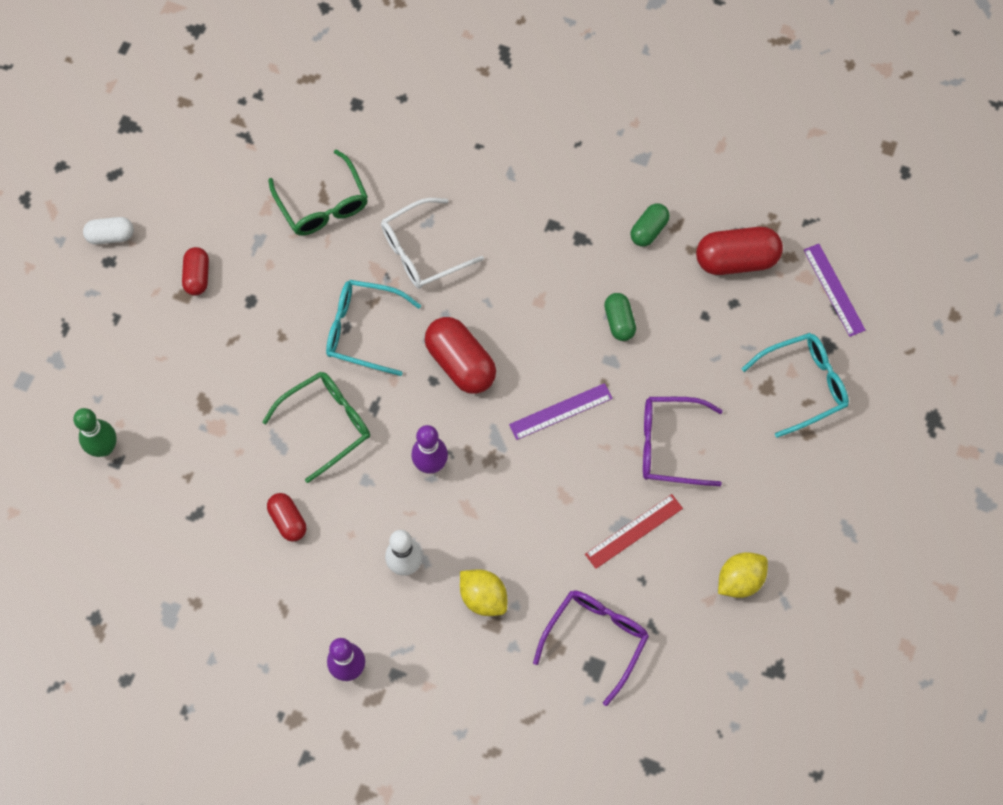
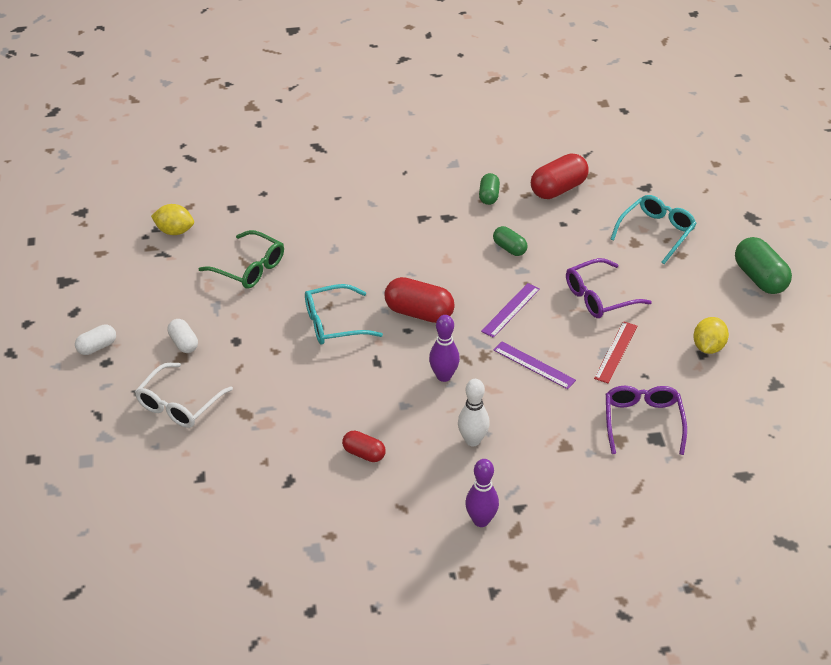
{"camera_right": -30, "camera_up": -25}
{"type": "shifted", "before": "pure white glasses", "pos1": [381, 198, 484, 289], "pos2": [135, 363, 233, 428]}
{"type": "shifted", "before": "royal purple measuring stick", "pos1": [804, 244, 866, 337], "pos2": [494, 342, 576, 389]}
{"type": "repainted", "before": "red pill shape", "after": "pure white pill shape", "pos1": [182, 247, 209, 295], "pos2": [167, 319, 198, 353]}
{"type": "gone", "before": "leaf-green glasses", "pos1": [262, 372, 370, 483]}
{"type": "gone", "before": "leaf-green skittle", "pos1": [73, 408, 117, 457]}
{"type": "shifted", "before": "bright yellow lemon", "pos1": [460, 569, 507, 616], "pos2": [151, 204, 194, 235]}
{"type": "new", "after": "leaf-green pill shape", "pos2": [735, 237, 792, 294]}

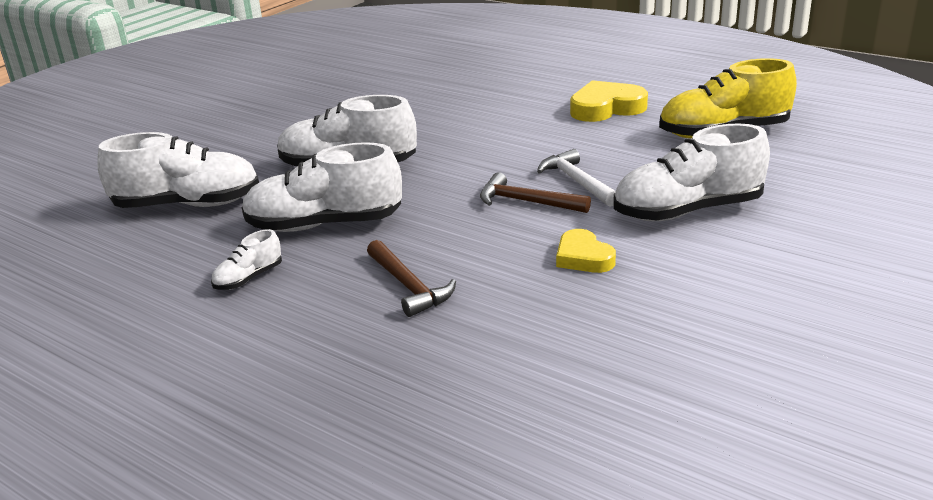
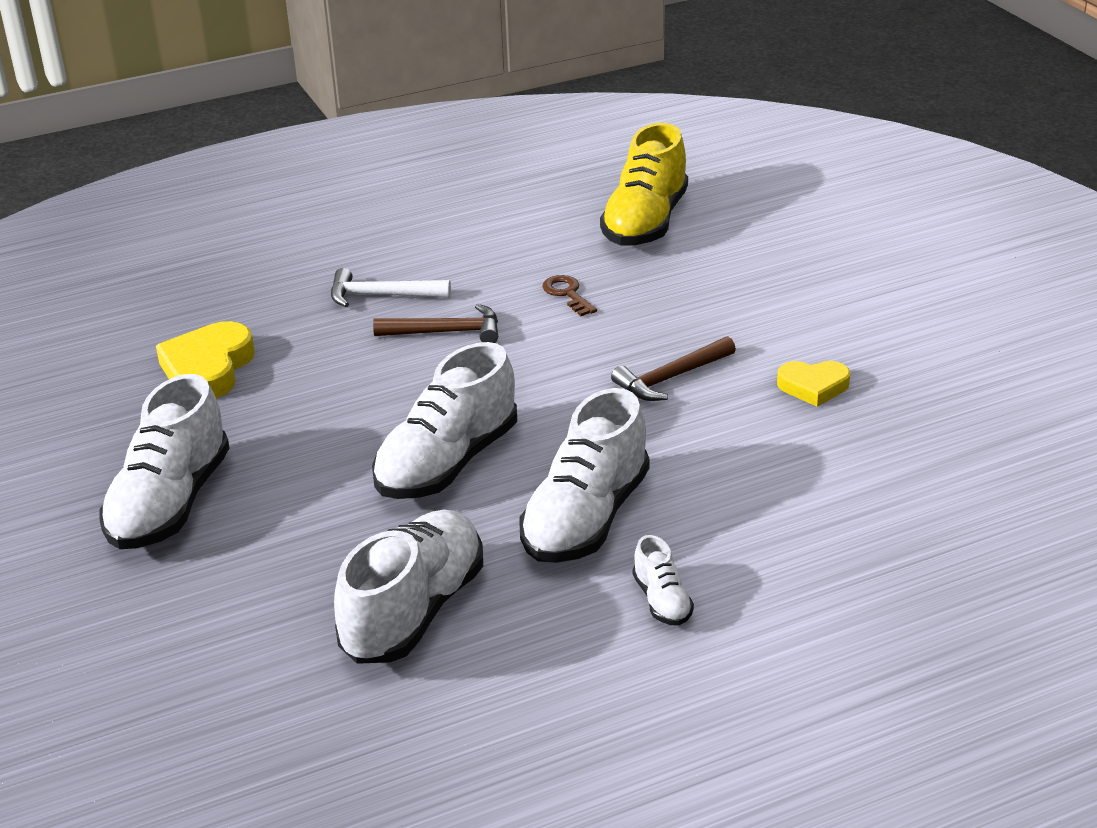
{"camera_right": -60, "camera_up": 5}
{"type": "shifted", "before": "bright yellow love heart", "pos1": [570, 80, 648, 122], "pos2": [156, 321, 255, 399]}
{"type": "shifted", "before": "pure white sneaker", "pos1": [613, 123, 770, 221], "pos2": [99, 374, 230, 549]}
{"type": "shifted", "before": "pure white hammer", "pos1": [537, 149, 616, 207], "pos2": [331, 268, 451, 307]}
{"type": "shifted", "before": "russet hammer", "pos1": [367, 240, 456, 317], "pos2": [373, 304, 498, 343]}
{"type": "new", "after": "russet key", "pos2": [542, 275, 597, 316]}

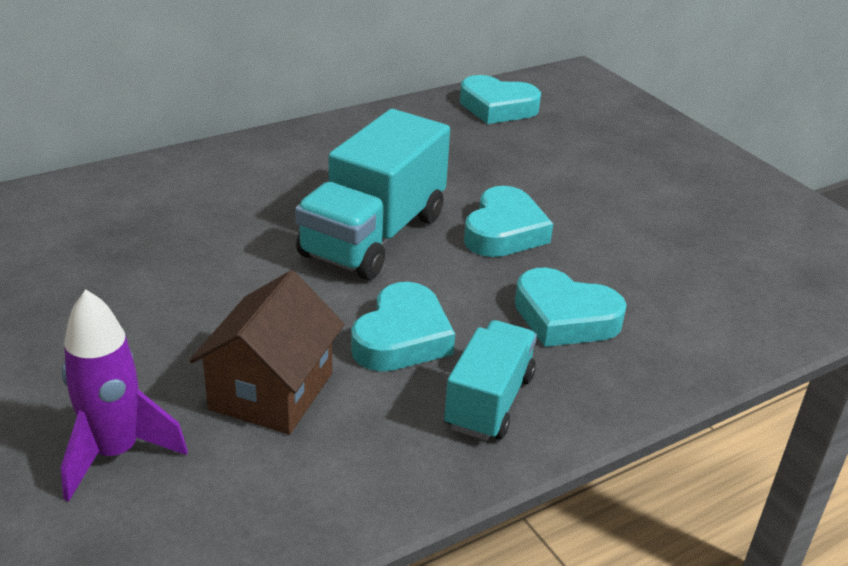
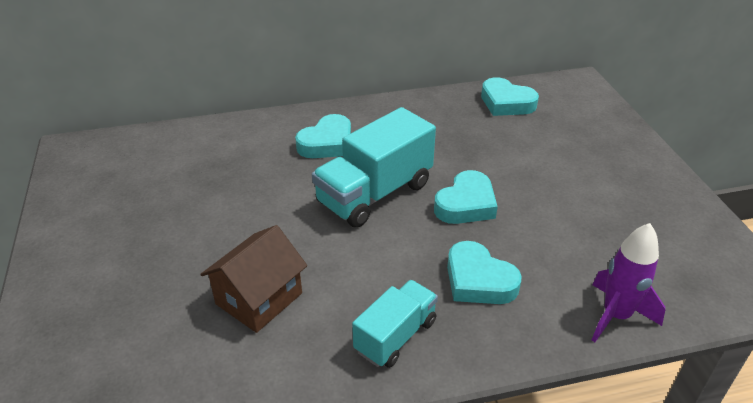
{"camera_right": 20, "camera_up": 5}
{"type": "shifted", "before": "aqua love heart", "pos1": [351, 282, 455, 372], "pos2": [295, 114, 351, 158]}
{"type": "shifted", "before": "royal purple spaceship", "pos1": [61, 290, 188, 502], "pos2": [592, 223, 665, 342]}

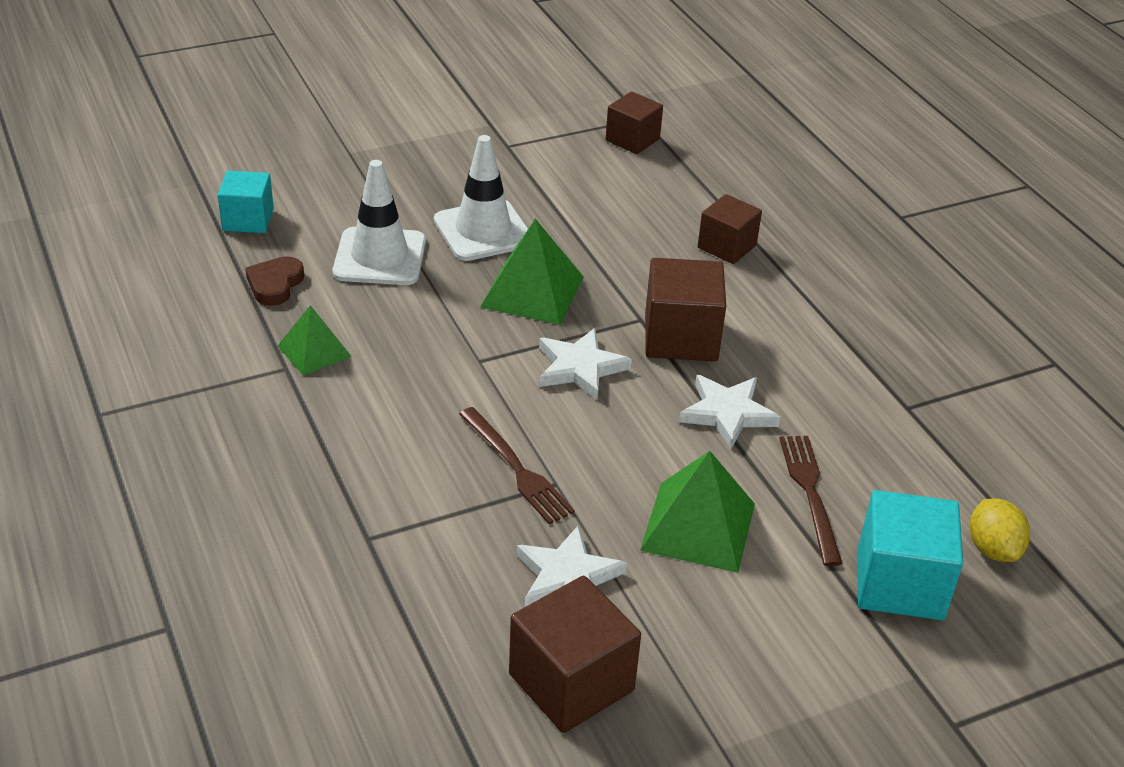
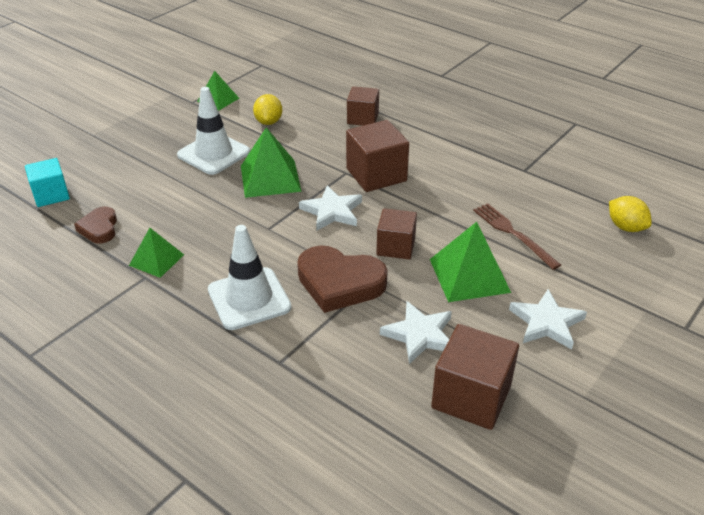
{"camera_right": -25, "camera_up": 0}
{"type": "shifted", "before": "russet block", "pos1": [606, 91, 663, 154], "pos2": [376, 208, 417, 260]}
{"type": "shifted", "before": "pure white safety cone", "pos1": [333, 160, 426, 285], "pos2": [208, 225, 292, 330]}
{"type": "shifted", "before": "pure white five-pointed star", "pos1": [679, 375, 781, 449], "pos2": [509, 289, 587, 350]}
{"type": "swapped", "before": "russet dinner fork", "after": "russet love heart", "pos1": [459, 407, 575, 524], "pos2": [297, 245, 388, 313]}
{"type": "gone", "before": "aqua block", "pos1": [858, 490, 963, 620]}
{"type": "new", "after": "leaf-green pyramid shape", "pos2": [197, 71, 239, 111]}
{"type": "new", "after": "bright yellow lemon", "pos2": [253, 94, 282, 125]}

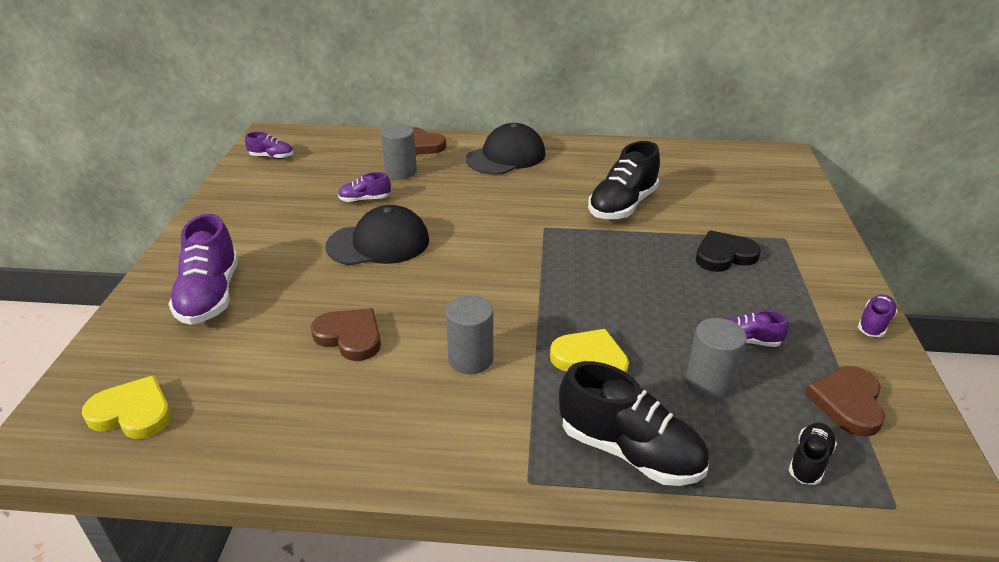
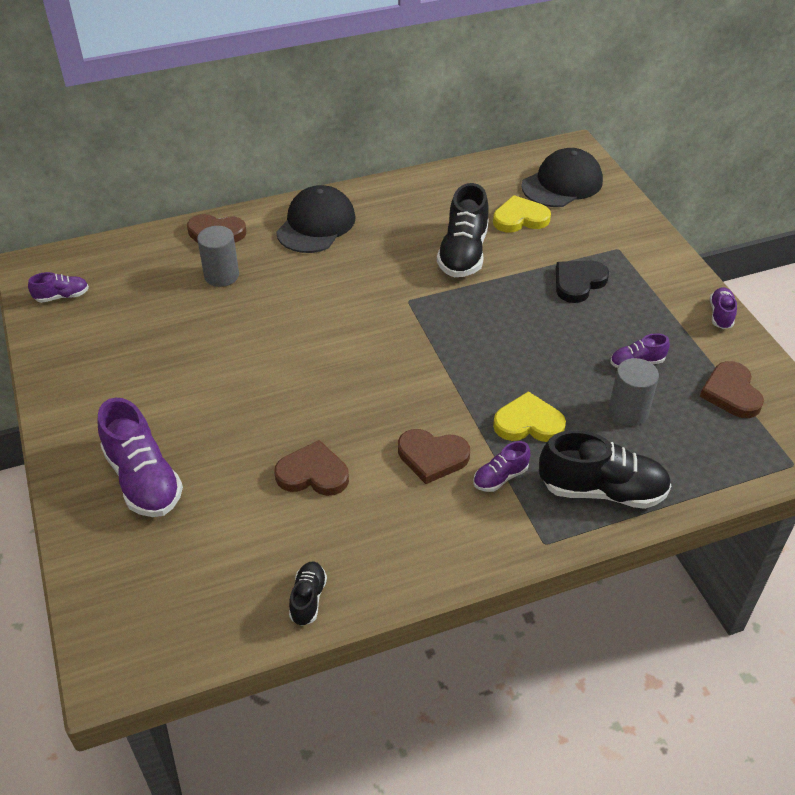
{"camera_right": -25, "camera_up": 10}
{"type": "shifted", "before": "royal purple sneaker", "pos1": [338, 172, 391, 202], "pos2": [473, 441, 530, 492]}
{"type": "shifted", "before": "black baseball cap", "pos1": [326, 205, 429, 265], "pos2": [521, 148, 603, 207]}
{"type": "swapped", "before": "ash-grey cylinder shape", "after": "russet love heart", "pos1": [446, 295, 493, 374], "pos2": [398, 429, 470, 484]}
{"type": "shifted", "before": "bright yellow love heart", "pos1": [82, 375, 171, 439], "pos2": [493, 195, 551, 233]}
{"type": "shifted", "before": "black sneaker", "pos1": [789, 423, 837, 485], "pos2": [289, 561, 327, 626]}

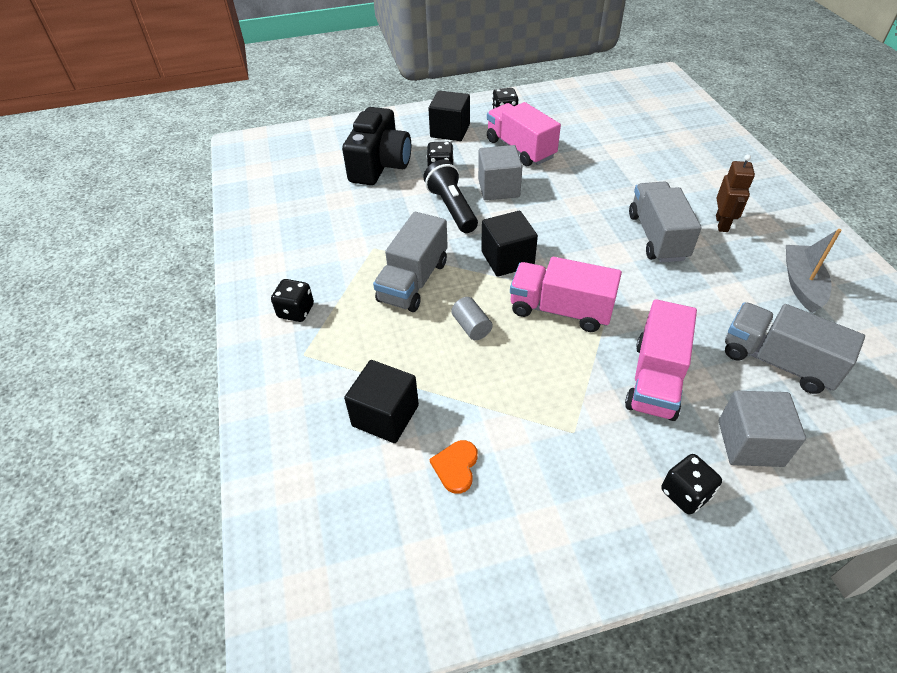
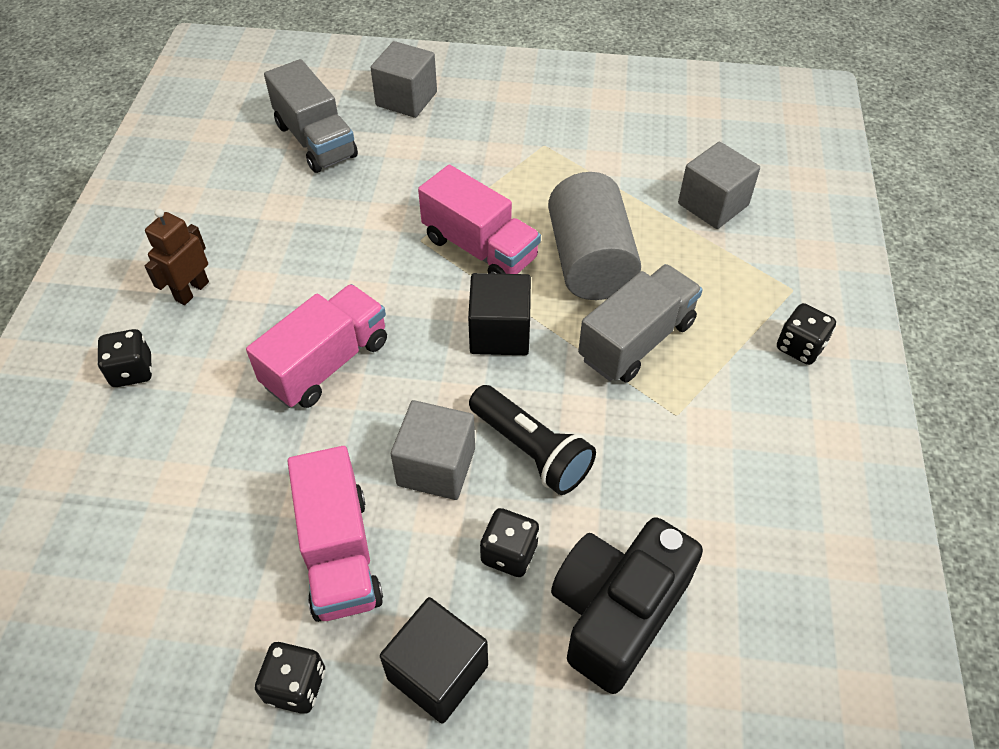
{"camera_right": -160, "camera_up": 5}
{"type": "rotated", "before": "black flashlight", "pos1": [423, 159, 478, 233], "pos2": [469, 385, 596, 495], "turn": -45}
{"type": "gone", "before": "ash-grey lorry", "pos1": [629, 181, 702, 262]}
{"type": "gone", "before": "ash-grey boat", "pos1": [786, 229, 841, 313]}
{"type": "scaled", "before": "ash-grey cylinder shape", "pos1": [451, 297, 492, 340], "pos2": [548, 172, 641, 300], "scale": 2.34}
{"type": "shifted", "before": "pink lorry", "pos1": [625, 299, 697, 421], "pos2": [246, 284, 387, 408]}
{"type": "repainted", "before": "black block", "after": "ash-grey block", "pos1": [344, 360, 419, 443], "pos2": [678, 142, 760, 229]}
{"type": "gone", "before": "bright orange love heart", "pos1": [430, 440, 478, 494]}
{"type": "shifted", "before": "black dice", "pos1": [661, 454, 722, 515], "pos2": [97, 329, 152, 387]}

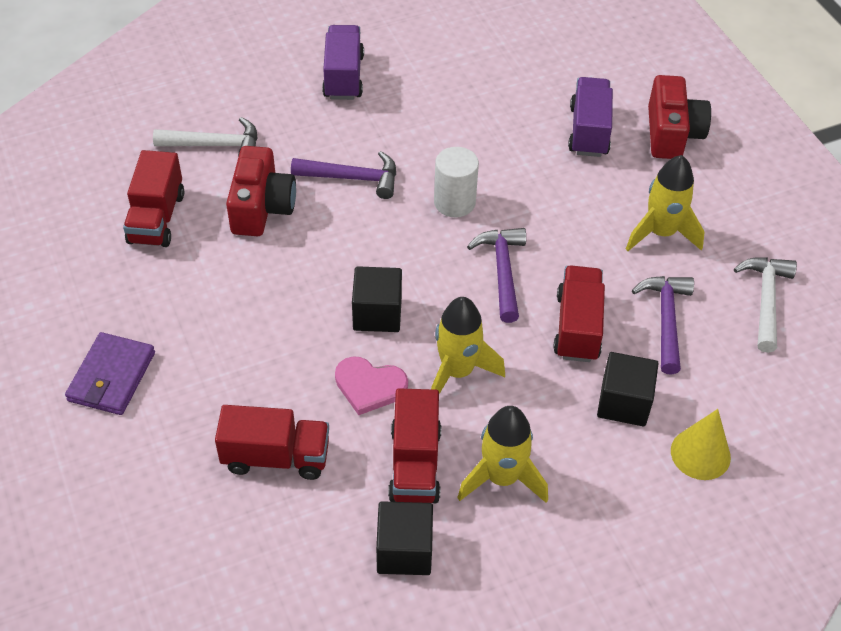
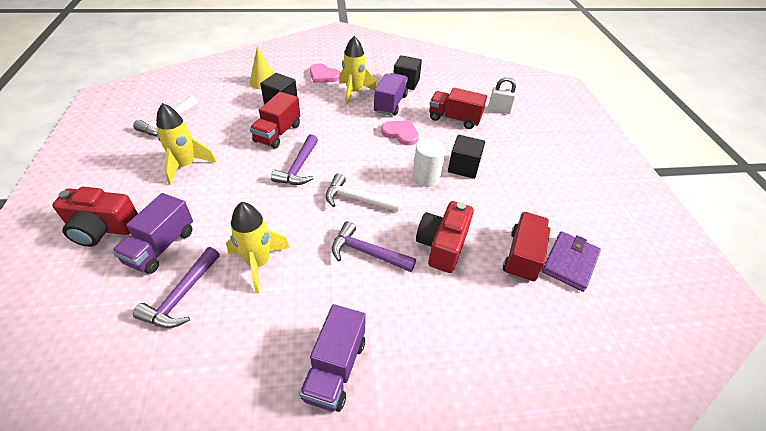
{"camera_right": -165, "camera_up": -5}
{"type": "rotated", "before": "red compact camera", "pos1": [648, 75, 711, 159], "pos2": [52, 187, 138, 247], "turn": -105}
{"type": "shifted", "before": "pure white hammer", "pos1": [153, 117, 258, 157], "pos2": [326, 173, 402, 212]}
{"type": "shifted", "before": "pure white cylinder shape", "pos1": [434, 147, 479, 217], "pos2": [412, 138, 446, 187]}
{"type": "shifted", "before": "black block", "pos1": [352, 266, 402, 332], "pos2": [448, 135, 485, 179]}
{"type": "shifted", "before": "royal purple hammer", "pos1": [632, 276, 694, 375], "pos2": [133, 247, 220, 328]}
{"type": "shifted", "before": "bright yellow spaceship", "pos1": [431, 297, 505, 394], "pos2": [226, 202, 290, 293]}
{"type": "shifted", "before": "royal purple wallet", "pos1": [65, 332, 155, 415], "pos2": [542, 231, 601, 292]}
{"type": "repainted", "before": "red lorry", "after": "royal purple lorry", "pos1": [388, 388, 441, 503], "pos2": [374, 73, 408, 115]}
{"type": "new", "after": "pink love heart", "pos2": [310, 63, 340, 83]}
{"type": "new", "after": "pure white padlock", "pos2": [488, 77, 517, 114]}

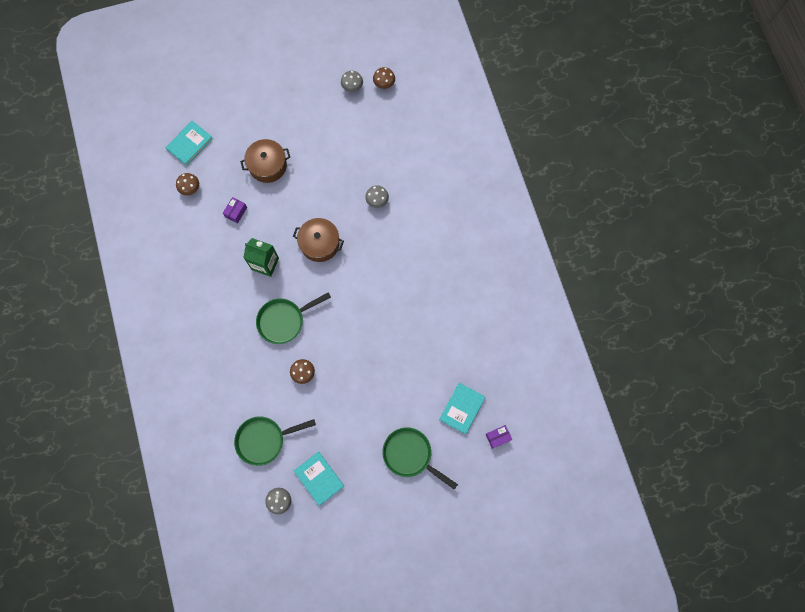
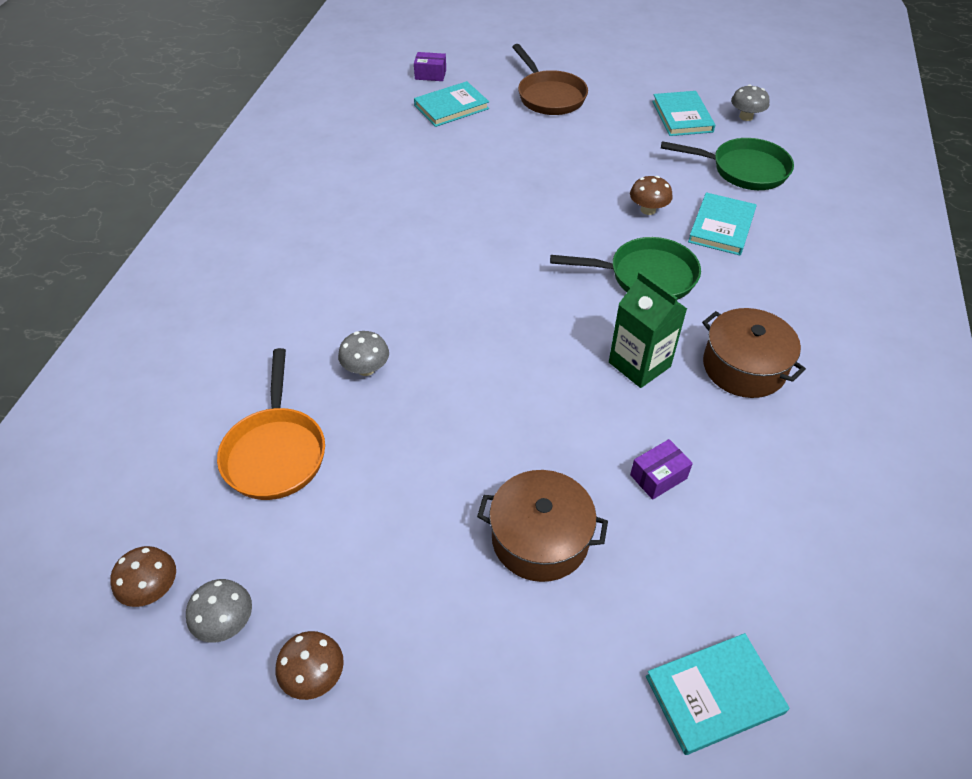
{"camera_right": -150, "camera_up": -25}
{"type": "shifted", "before": "russet mushroom", "pos1": [176, 173, 199, 195], "pos2": [276, 631, 344, 700]}
{"type": "shifted", "before": "russet cooking pot", "pos1": [293, 218, 344, 262], "pos2": [702, 308, 806, 398]}
{"type": "repainted", "before": "leaf-green frying pan", "after": "russet frying pan", "pos1": [383, 427, 458, 490], "pos2": [512, 44, 588, 115]}
{"type": "new", "after": "aqua hardback", "pos2": [688, 192, 756, 255]}
{"type": "new", "after": "bright orange frying pan", "pos2": [217, 348, 325, 500]}

